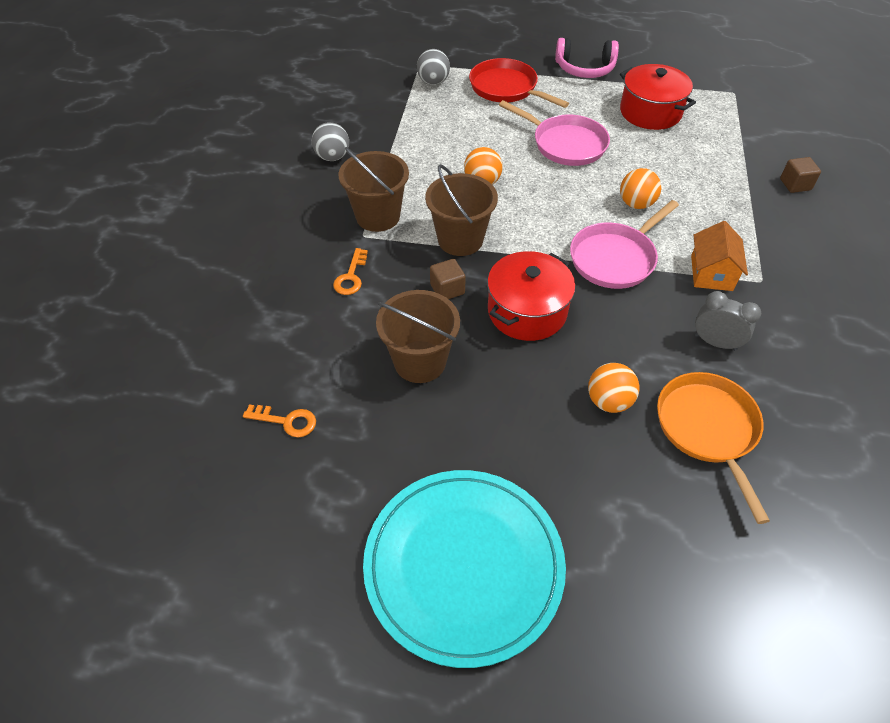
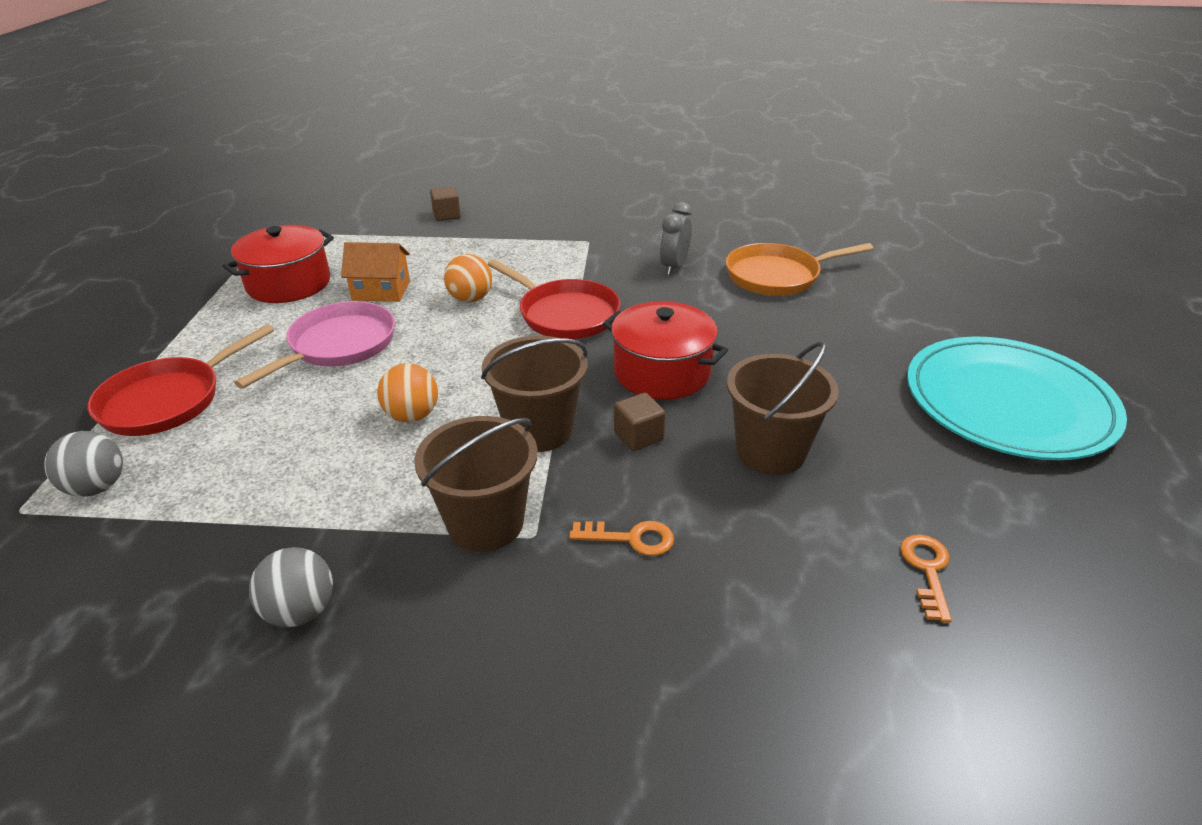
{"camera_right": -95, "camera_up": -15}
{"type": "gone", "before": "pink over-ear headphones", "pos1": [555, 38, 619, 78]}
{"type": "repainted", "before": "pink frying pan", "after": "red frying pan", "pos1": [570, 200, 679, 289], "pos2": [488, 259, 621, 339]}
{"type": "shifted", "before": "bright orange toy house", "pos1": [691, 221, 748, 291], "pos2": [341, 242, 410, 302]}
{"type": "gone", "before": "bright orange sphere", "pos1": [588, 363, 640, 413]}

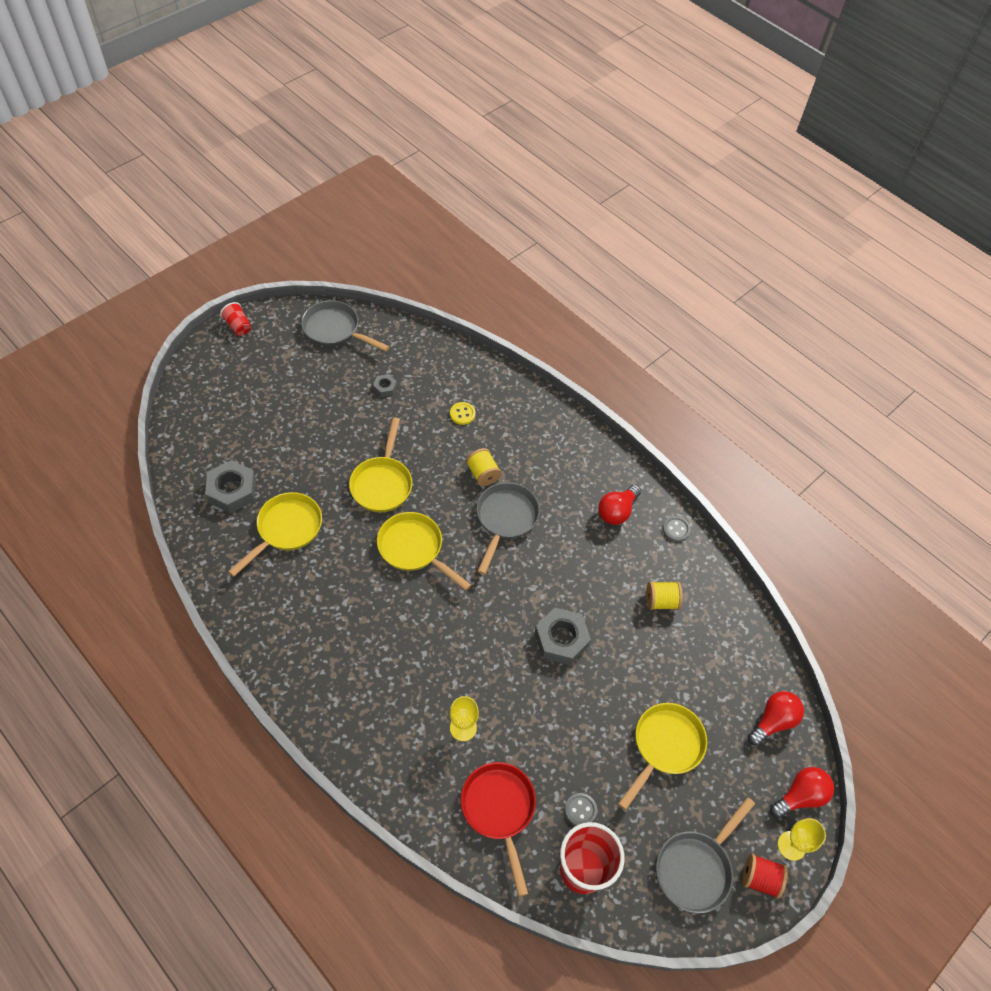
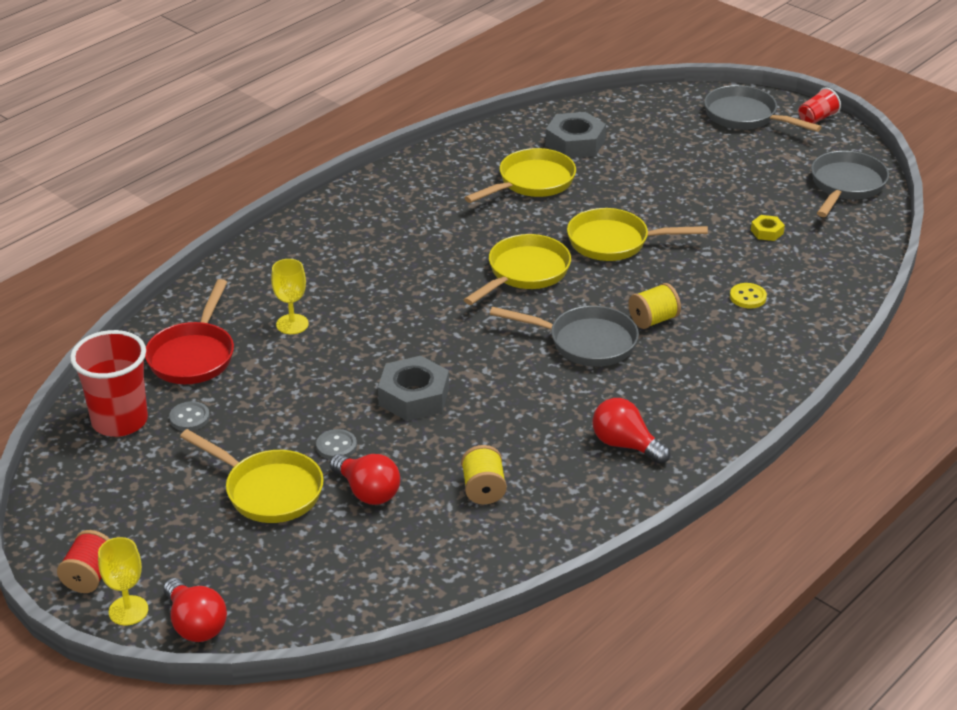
{"camera_right": 90, "camera_up": -20}
{"type": "repainted", "before": "ash-grey hex nut", "after": "bright yellow hex nut", "pos1": [373, 374, 397, 397], "pos2": [751, 215, 785, 241]}
{"type": "rotated", "before": "bright yellow frying pan", "pos1": [228, 492, 322, 577], "pos2": [464, 148, 576, 203], "turn": -75}
{"type": "shifted", "before": "ash-grey shirt button", "pos1": [663, 516, 691, 542], "pos2": [316, 429, 357, 460]}
{"type": "shifted", "before": "red light bulb", "pos1": [748, 691, 804, 746], "pos2": [330, 454, 400, 505]}
{"type": "rotated", "before": "red frying pan", "pos1": [461, 762, 536, 897], "pos2": [145, 279, 234, 384], "turn": 120}
{"type": "shifted", "before": "ash-grey frying pan", "pos1": [656, 797, 755, 913], "pos2": [704, 85, 822, 132]}

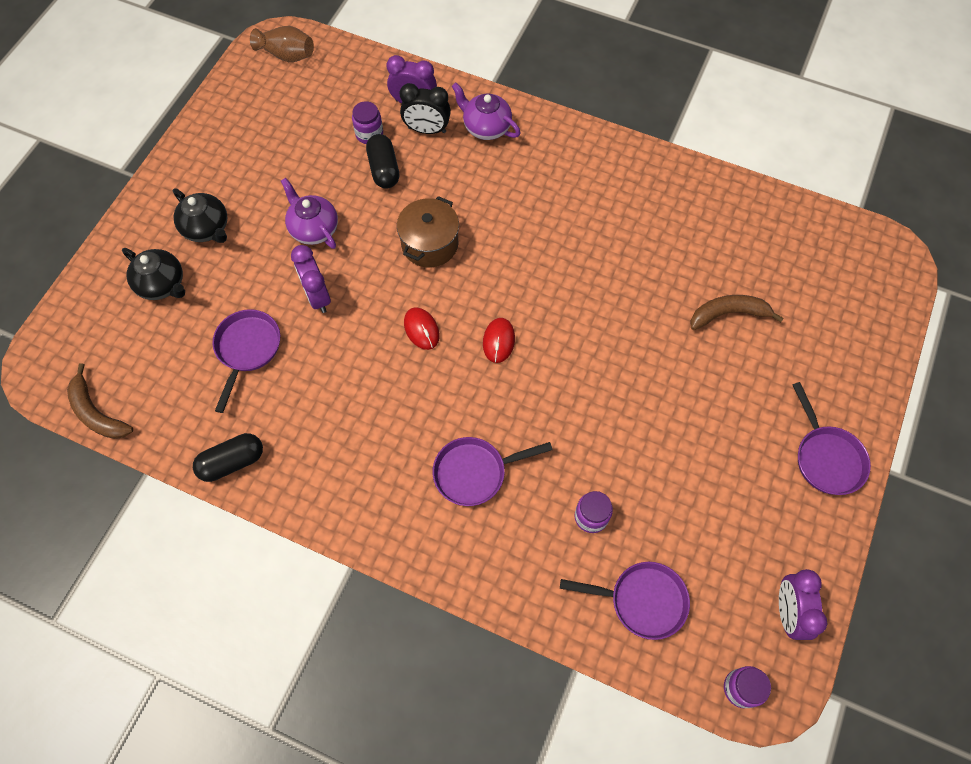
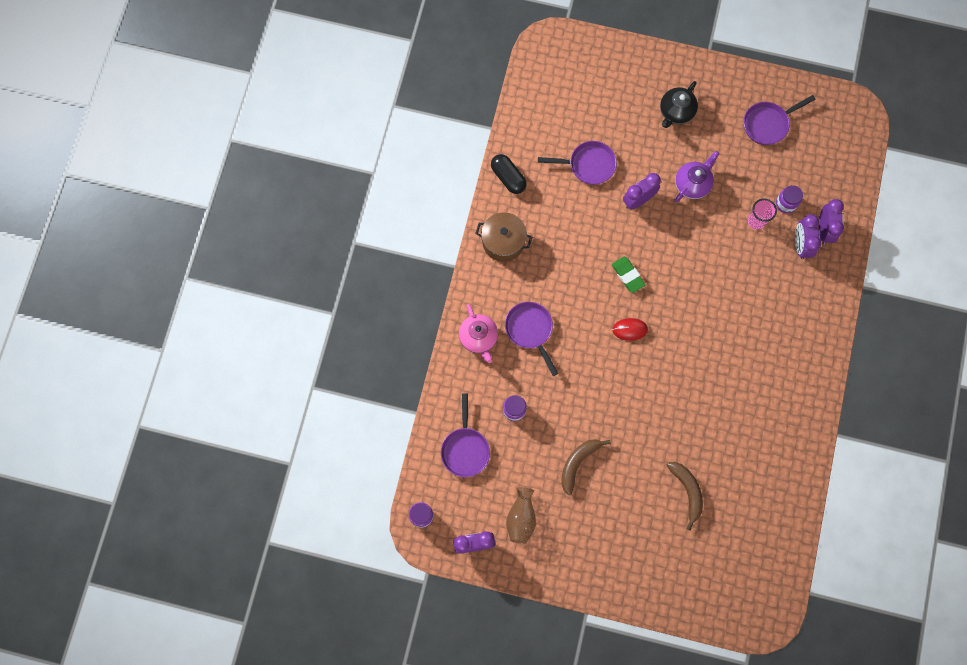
{"camera_right": 80, "camera_up": 10}
{"type": "shifted", "before": "russet flower vase", "pos1": [250, 26, 314, 62], "pos2": [506, 487, 536, 544]}
{"type": "gone", "before": "royal purple tea pot", "pos1": [451, 82, 521, 140]}
{"type": "repainted", "before": "black bedside clock", "after": "royal purple bedside clock", "pos1": [400, 83, 451, 134], "pos2": [795, 214, 821, 260]}
{"type": "swapped", "before": "black pill shape", "after": "pink cup", "pos1": [366, 134, 399, 189], "pos2": [748, 198, 777, 230]}
{"type": "shifted", "before": "russet cooking pot", "pos1": [397, 196, 459, 268], "pos2": [475, 212, 532, 262]}
{"type": "gone", "before": "black tea pot", "pos1": [122, 248, 185, 300]}
{"type": "swapped", "before": "red PC mouse", "after": "leaf-green pencil eraser", "pos1": [404, 307, 440, 350], "pos2": [612, 257, 645, 293]}
{"type": "shifted", "before": "russet toy banana", "pos1": [67, 363, 133, 439], "pos2": [561, 439, 611, 495]}
{"type": "shifted", "before": "royal purple frying pan", "pos1": [793, 382, 871, 495], "pos2": [744, 95, 816, 145]}
{"type": "new", "after": "pink tea pot", "pos2": [459, 304, 498, 363]}

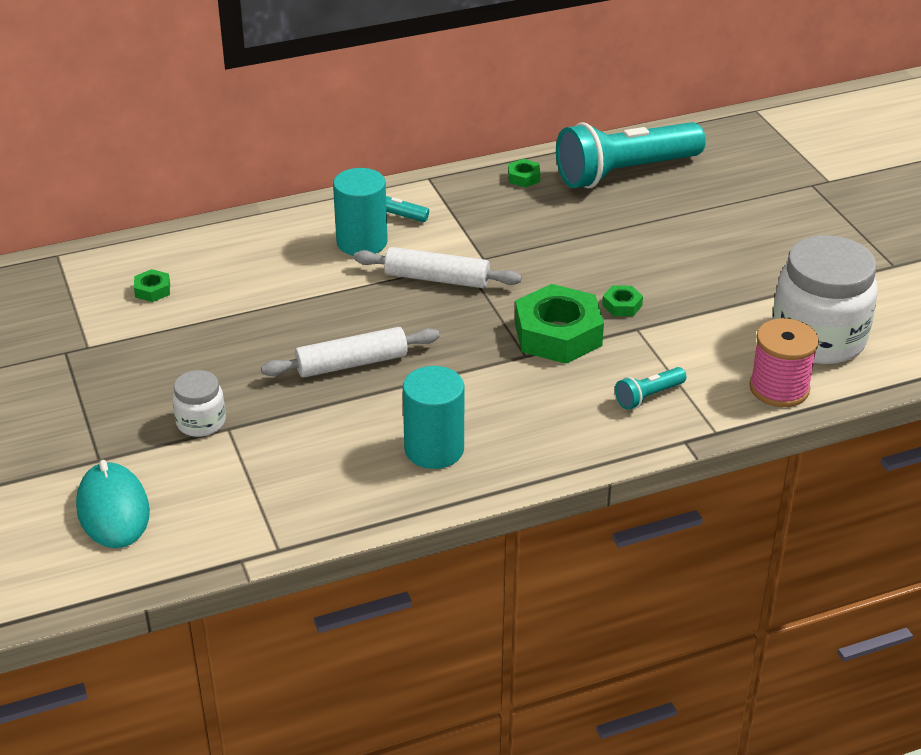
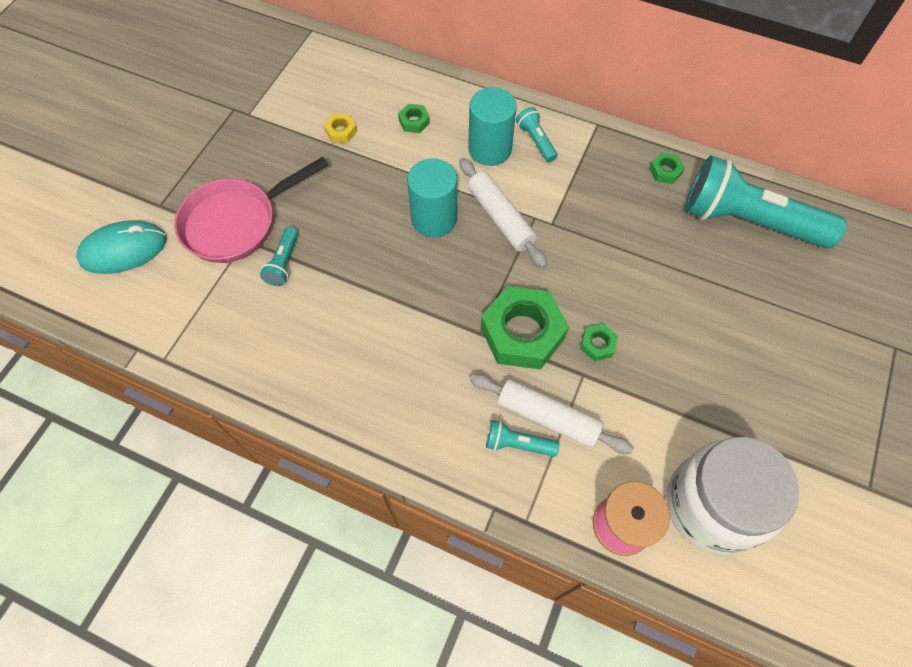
{"camera_right": 45, "camera_up": 25}
{"type": "shifted", "before": "leaf-green hex nut", "pos1": [134, 269, 170, 302], "pos2": [398, 104, 430, 133]}
{"type": "shifted", "before": "pure white pastry roller", "pos1": [261, 327, 440, 377], "pos2": [470, 374, 634, 454]}
{"type": "shifted", "before": "aqua cylinder shape", "pos1": [403, 366, 464, 469], "pos2": [407, 158, 457, 237]}
{"type": "swapped", "before": "pure white jam jar", "after": "pink frying pan", "pos1": [172, 370, 226, 437], "pos2": [174, 157, 329, 263]}
{"type": "rotated", "before": "aqua PC mouse", "pos1": [76, 460, 150, 548], "pos2": [76, 220, 167, 274], "turn": 45}
{"type": "new", "after": "bright yellow hex nut", "pos2": [324, 114, 357, 142]}
{"type": "new", "after": "aqua flashlight", "pos2": [260, 227, 298, 286]}

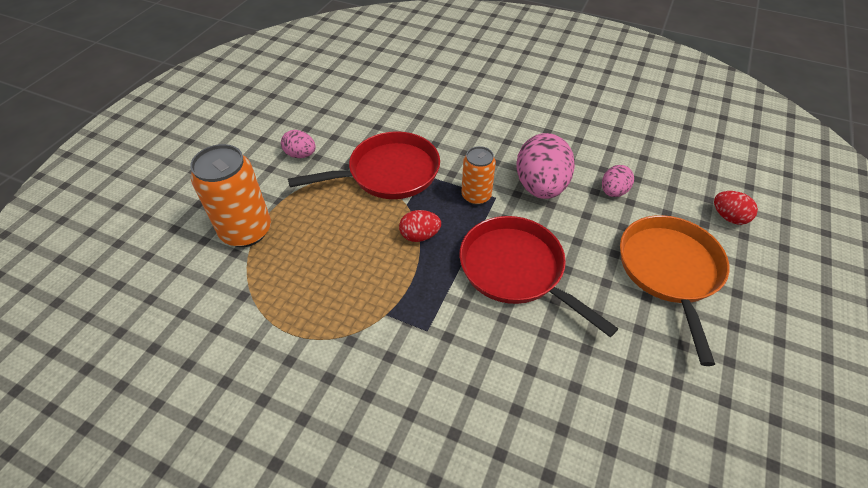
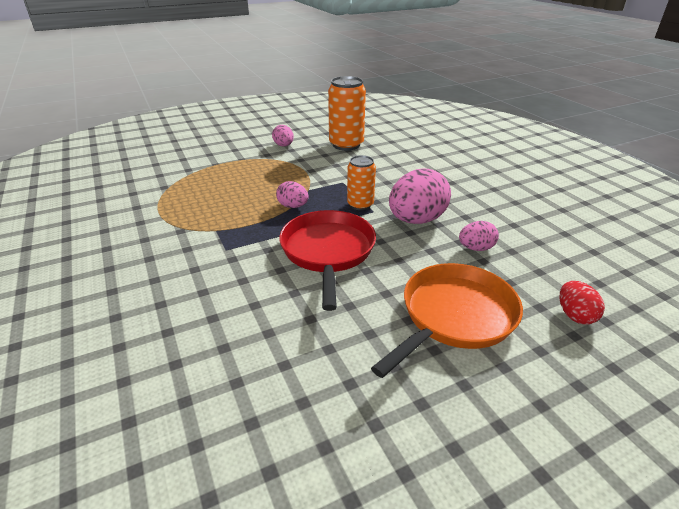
{"camera_right": 40, "camera_up": -15}
{"type": "gone", "before": "red frying pan", "pos1": [288, 131, 440, 199]}
{"type": "shifted", "before": "bright orange can", "pos1": [190, 144, 271, 247], "pos2": [328, 76, 366, 151]}
{"type": "repainted", "before": "red toy egg", "after": "pink toy egg", "pos1": [399, 210, 441, 242], "pos2": [276, 181, 309, 208]}

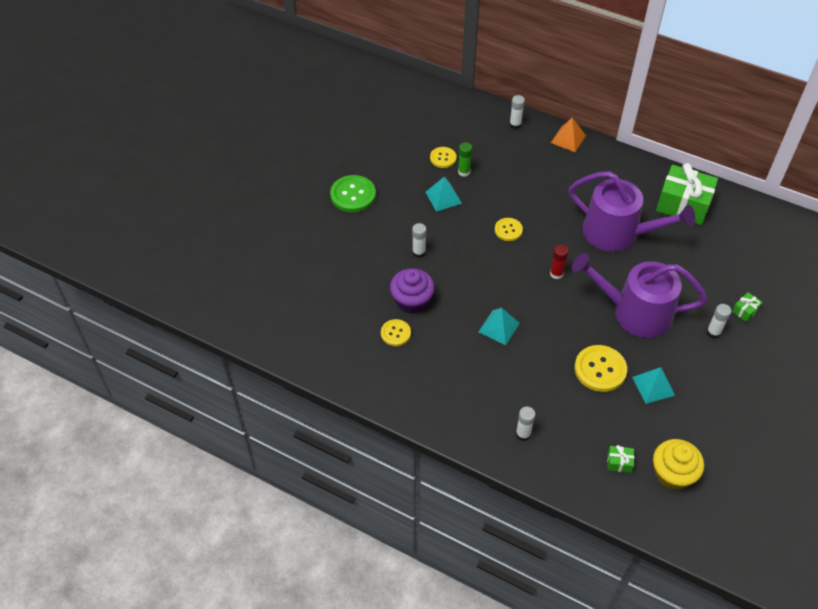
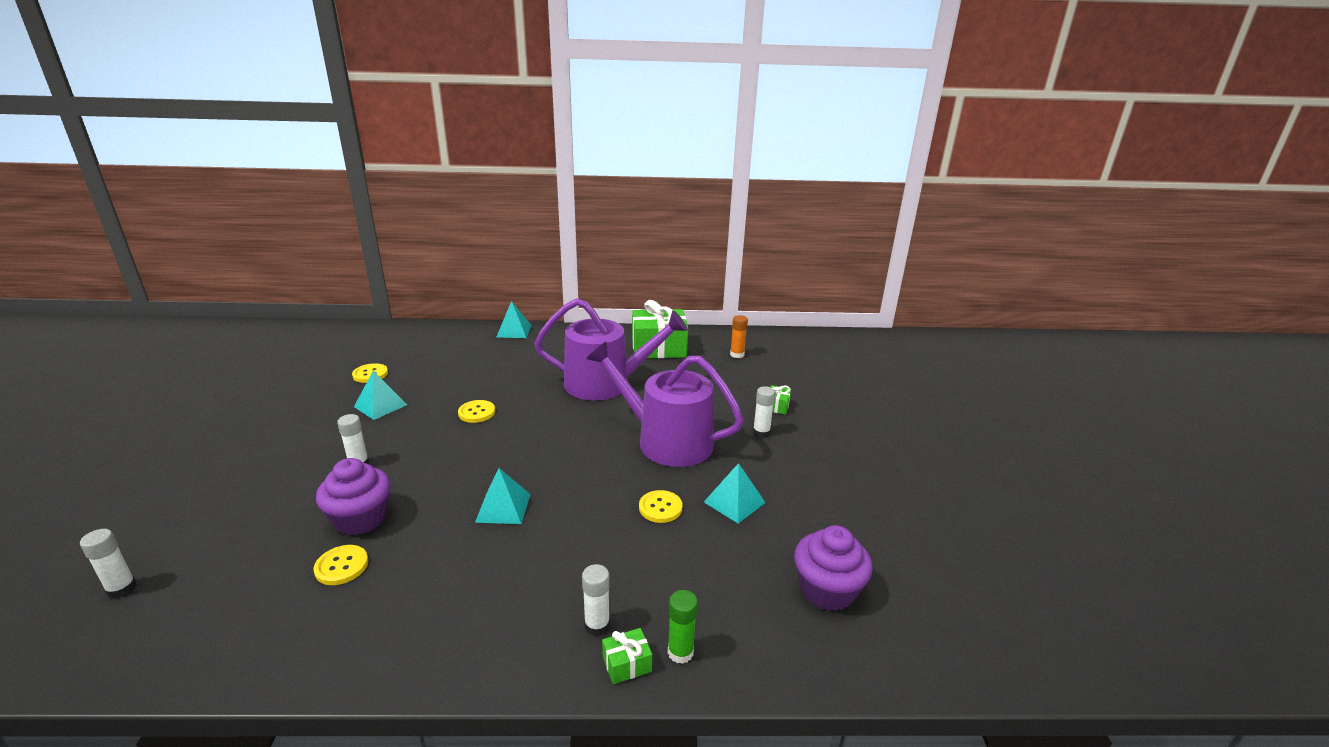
{"camera_right": -30, "camera_up": -25}
{"type": "shifted", "before": "pure white glue stick", "pos1": [509, 95, 525, 129], "pos2": [80, 529, 137, 598]}
{"type": "repainted", "before": "bright orange pyramid shape", "after": "aqua pyramid shape", "pos1": [551, 118, 586, 152], "pos2": [496, 301, 532, 338]}
{"type": "shifted", "before": "leaf-green glue stick", "pos1": [458, 142, 472, 177], "pos2": [668, 590, 698, 664]}
{"type": "gone", "before": "leaf-green shirt button", "pos1": [330, 175, 376, 212]}
{"type": "gone", "before": "red glue stick", "pos1": [550, 245, 569, 279]}
{"type": "rotated", "before": "royal purple sprinkling can", "pos1": [572, 253, 707, 338], "pos2": [586, 341, 744, 467], "turn": 45}
{"type": "scaled", "before": "bright yellow shirt button", "pos1": [575, 345, 627, 392], "pos2": [639, 490, 683, 523], "scale": 0.6}
{"type": "repainted", "before": "bright yellow cupcake", "after": "royal purple cupcake", "pos1": [653, 439, 704, 490], "pos2": [794, 525, 873, 611]}
{"type": "shifted", "before": "leaf-green present", "pos1": [607, 445, 634, 473], "pos2": [602, 628, 652, 684]}
{"type": "new", "after": "bright orange glue stick", "pos2": [730, 315, 748, 358]}

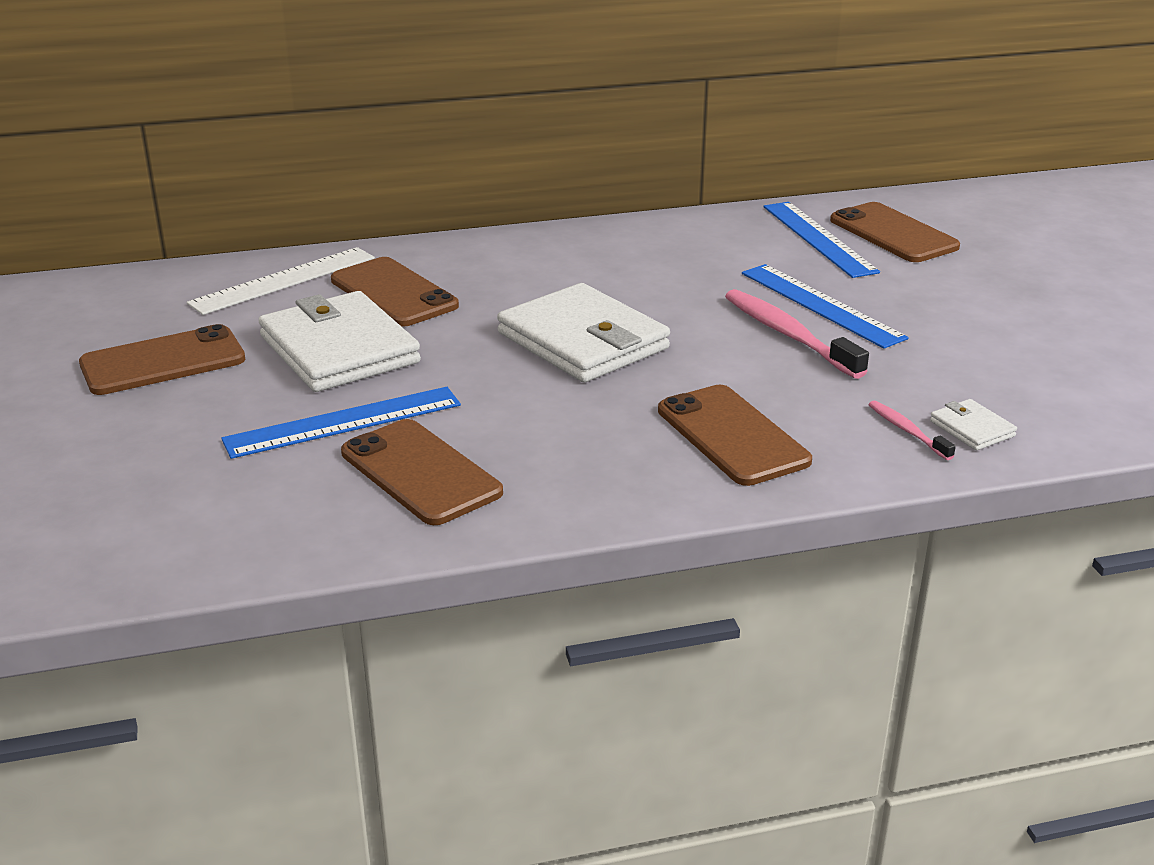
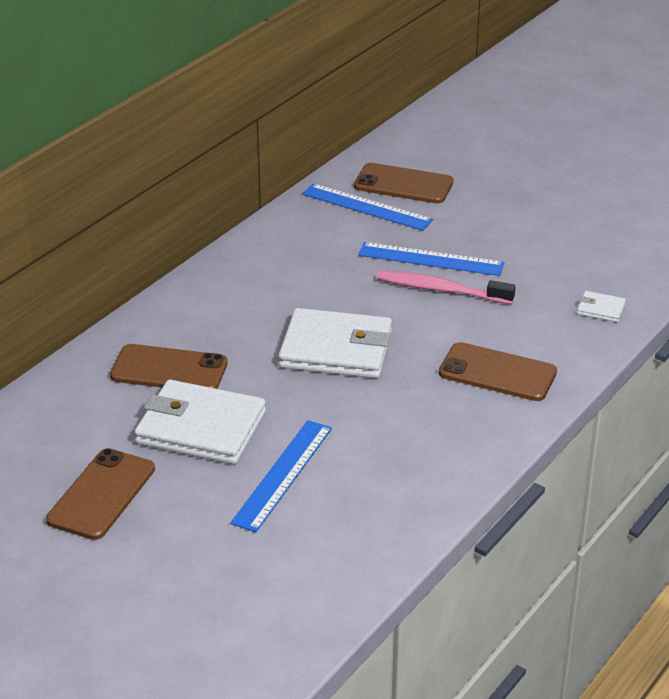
{"camera_right": -40, "camera_up": 5}
{"type": "gone", "before": "pure white measuring stick", "pos1": [187, 247, 375, 315]}
{"type": "gone", "before": "pink dental brush", "pos1": [868, 401, 956, 460]}
{"type": "gone", "before": "russet phone", "pos1": [341, 419, 503, 525]}

